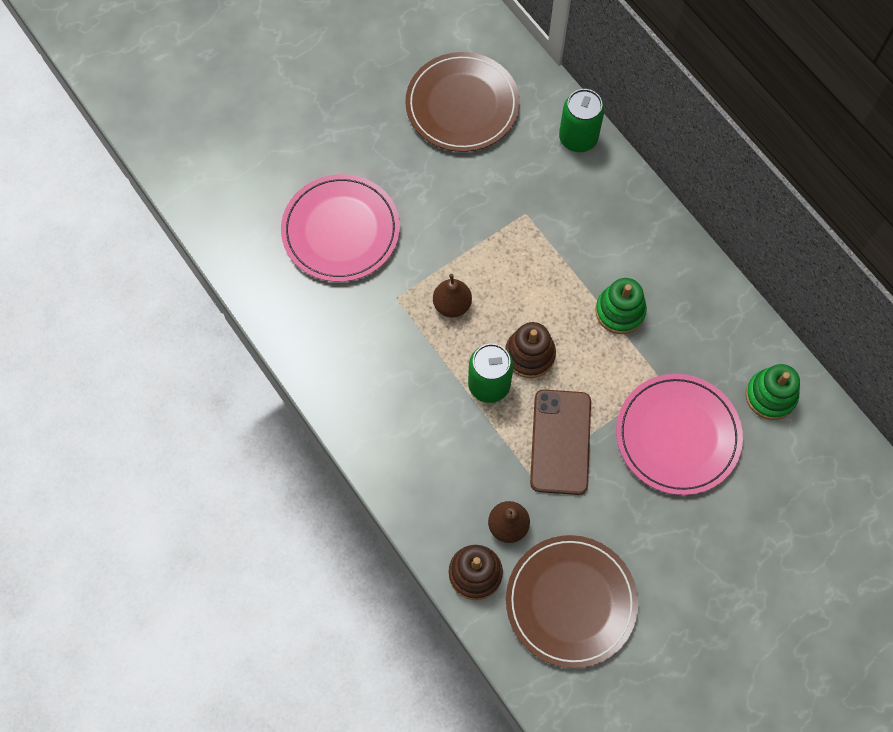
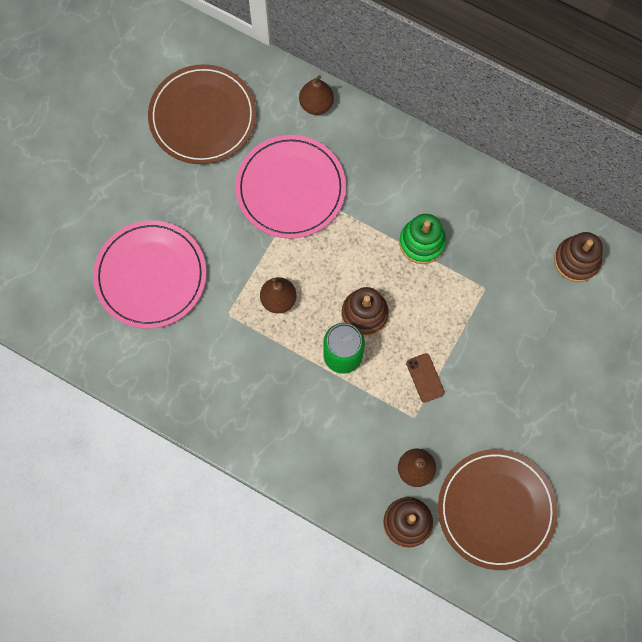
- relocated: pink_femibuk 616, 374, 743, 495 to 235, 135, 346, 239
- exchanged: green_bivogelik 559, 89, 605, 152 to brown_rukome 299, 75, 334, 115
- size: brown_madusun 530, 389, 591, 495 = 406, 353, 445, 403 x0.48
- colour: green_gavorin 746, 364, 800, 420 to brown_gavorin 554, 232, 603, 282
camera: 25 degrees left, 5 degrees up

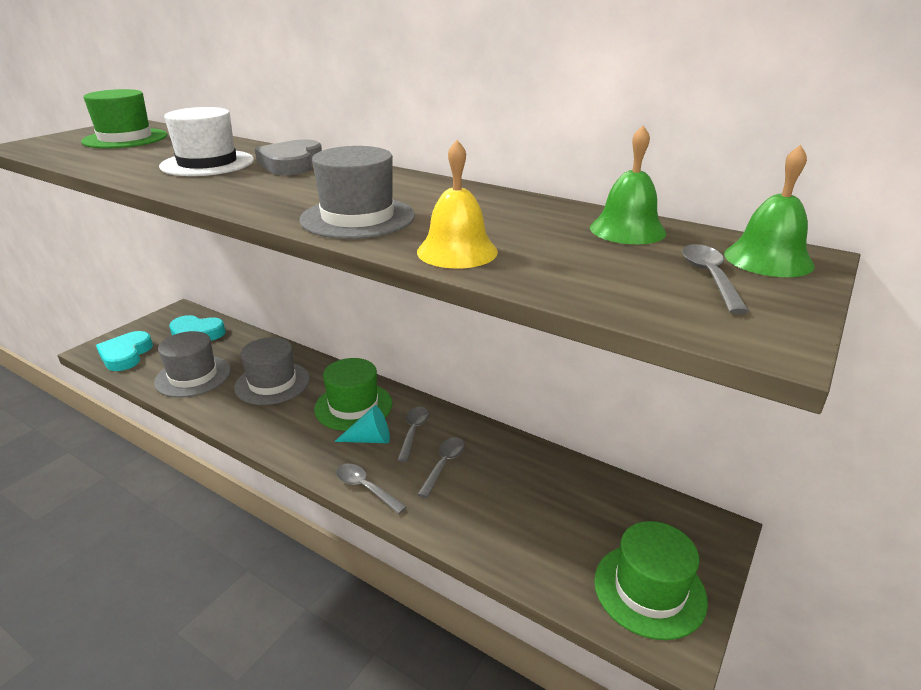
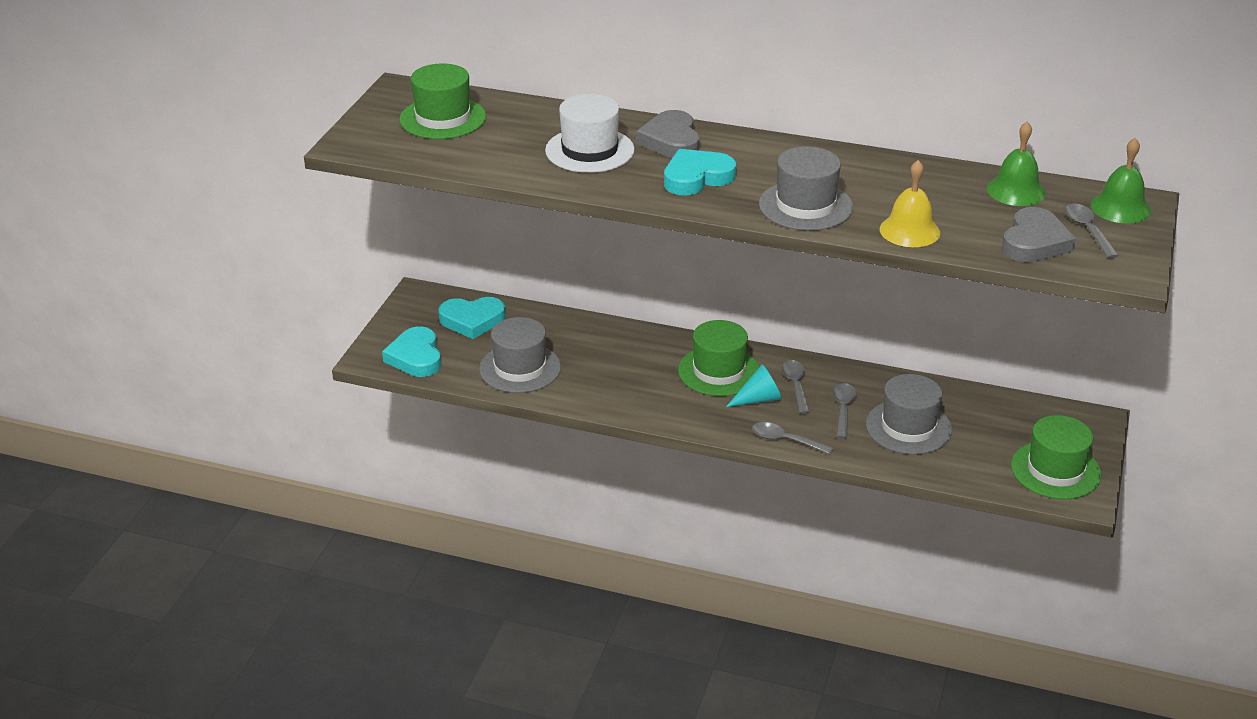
- appeared: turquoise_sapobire 664, 149, 736, 196
- relocated: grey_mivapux 234, 337, 310, 405 to 866, 374, 952, 455
- appeared: grey_sapobire 1002, 207, 1076, 262
camera: 15 degrees left, 5 degrees up

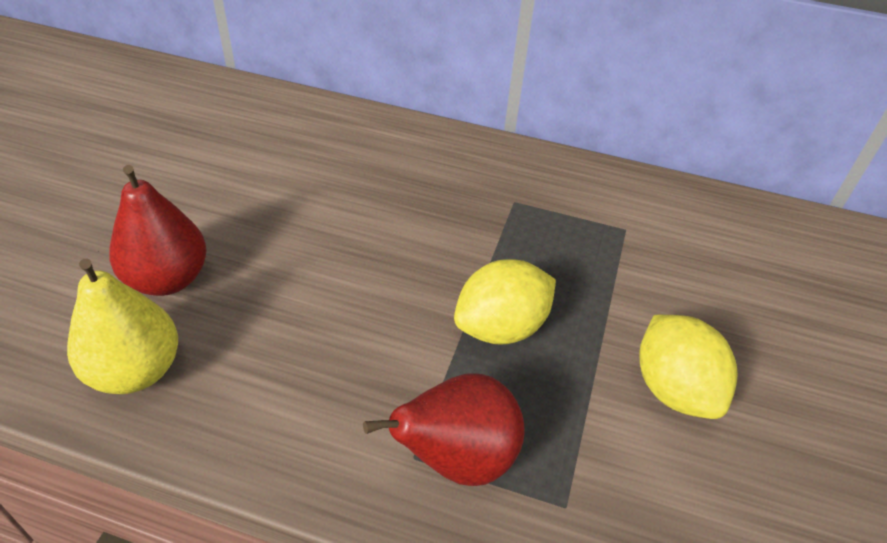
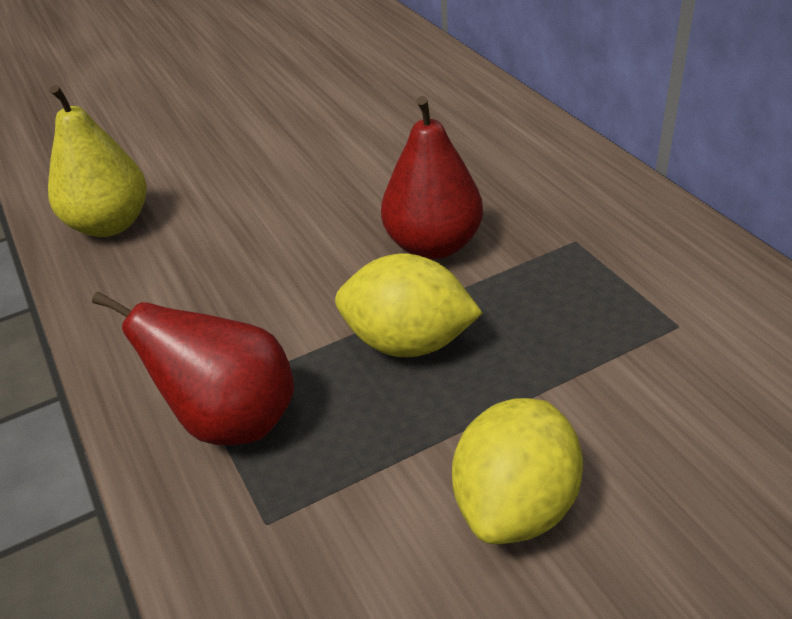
- relocated: red_rukome 109, 165, 207, 296 to 381, 96, 483, 260
camera: 50 degrees right, 5 degrees down

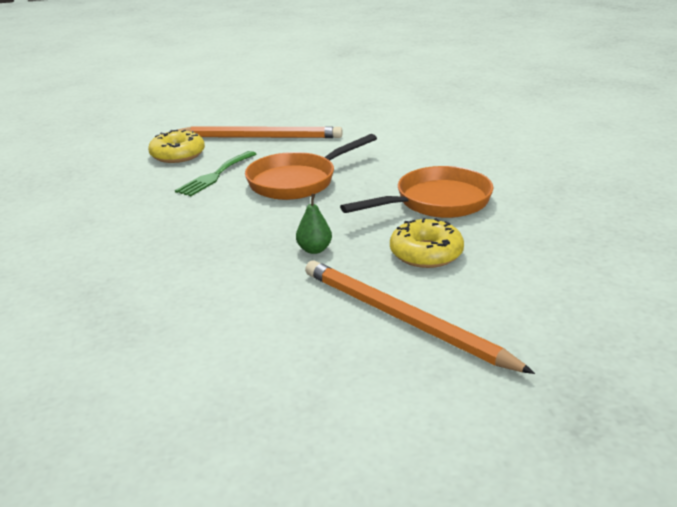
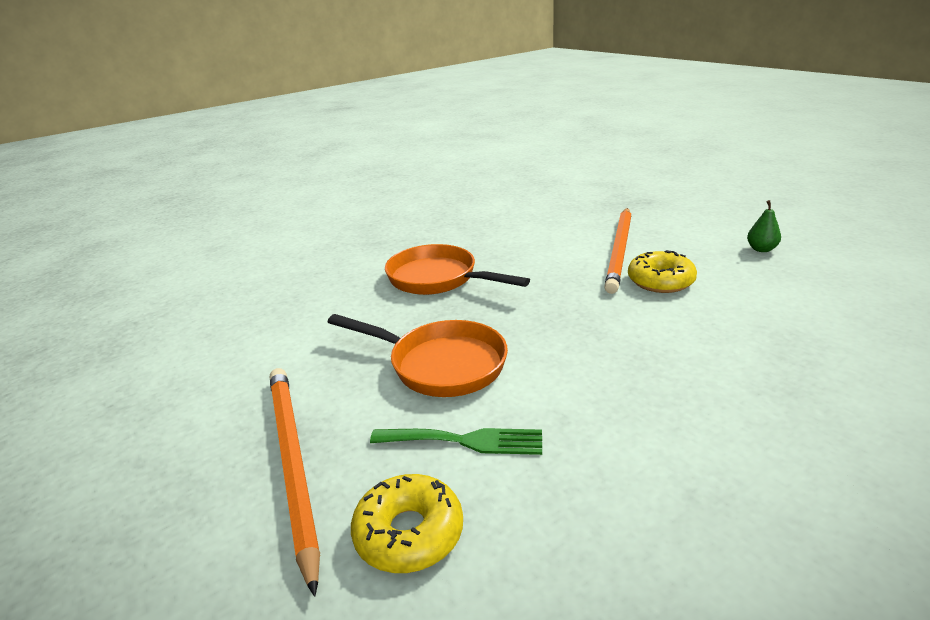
- relocated: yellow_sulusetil 390, 218, 464, 268 to 628, 250, 697, 293
- relocated: green_rukome 296, 194, 332, 254 to 747, 200, 781, 252
camera: 115 degrees left, 0 degrees up

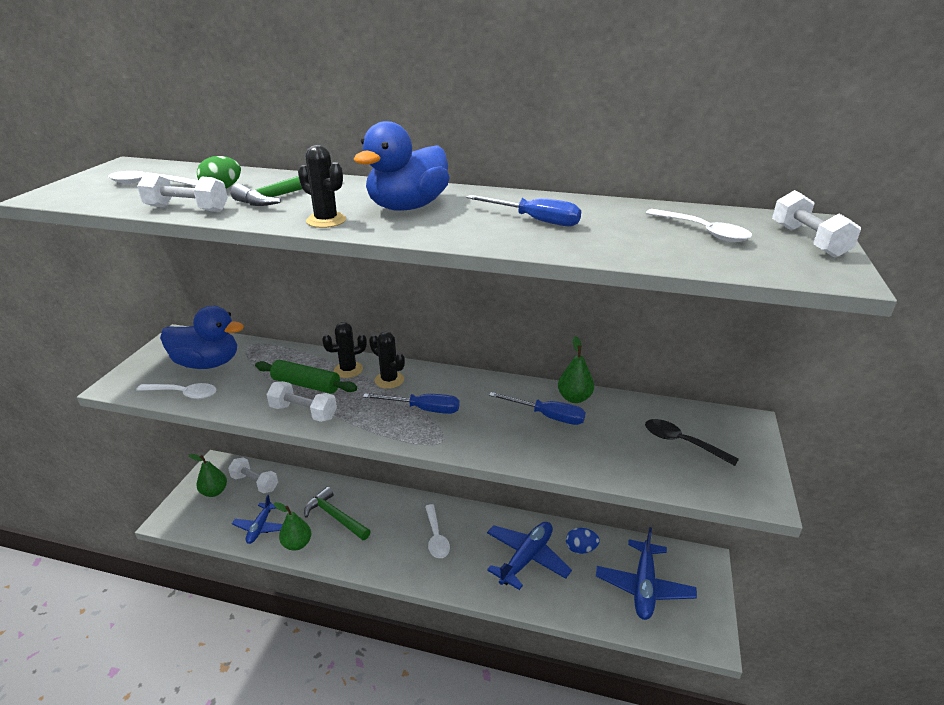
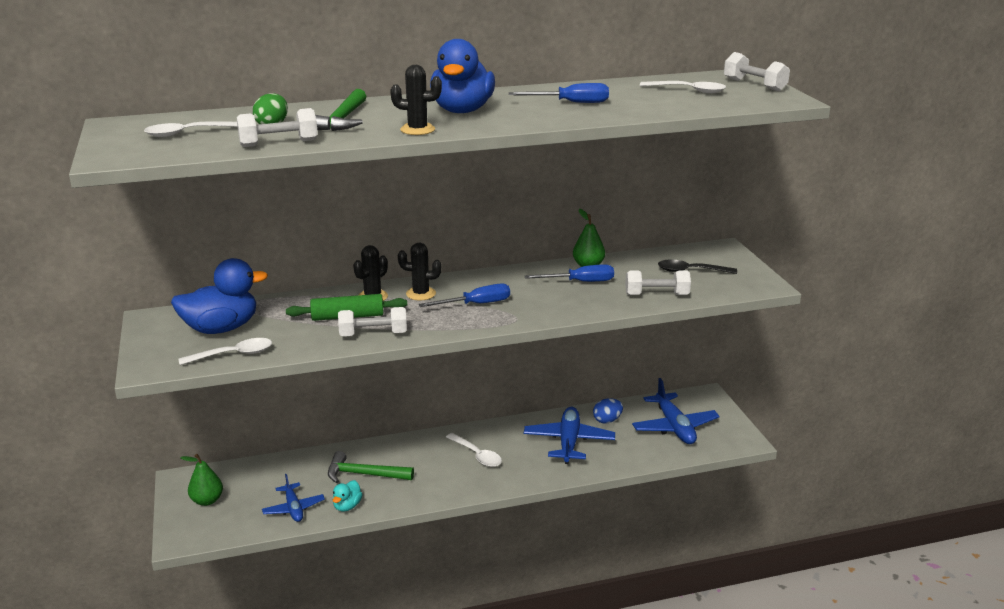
- exchanged: green_rukome 274, 502, 311, 551 to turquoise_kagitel 333, 480, 362, 512
- relocated: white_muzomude 228, 458, 278, 493 to 625, 270, 691, 295
camera: 30 degrees left, 5 degrees down

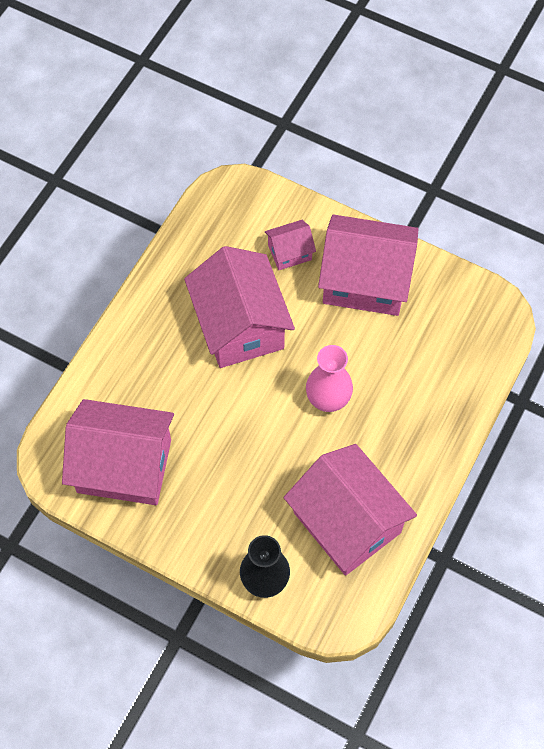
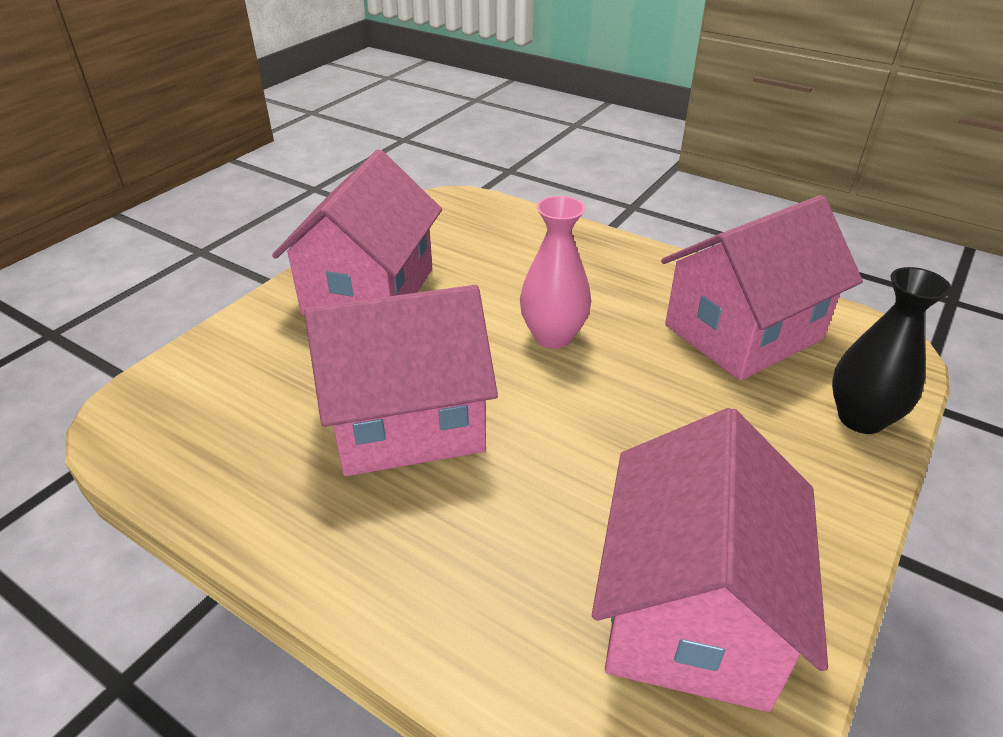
- missing: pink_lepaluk 265, 220, 316, 270
camera: 85 degrees left, 25 degrees down

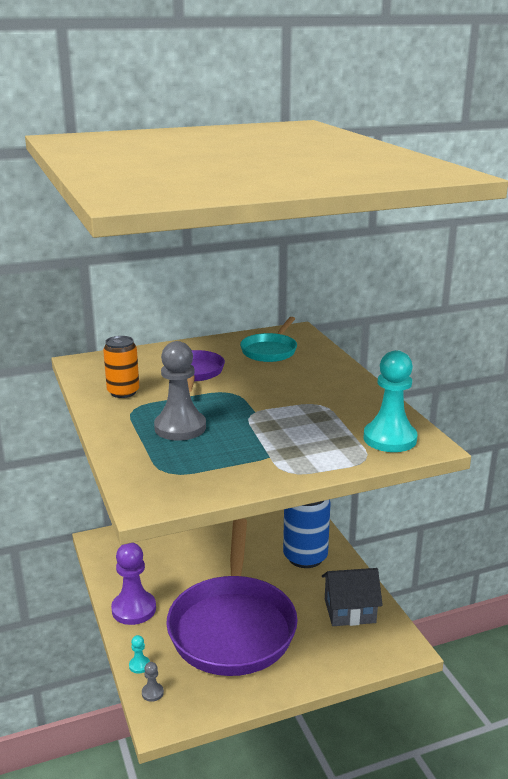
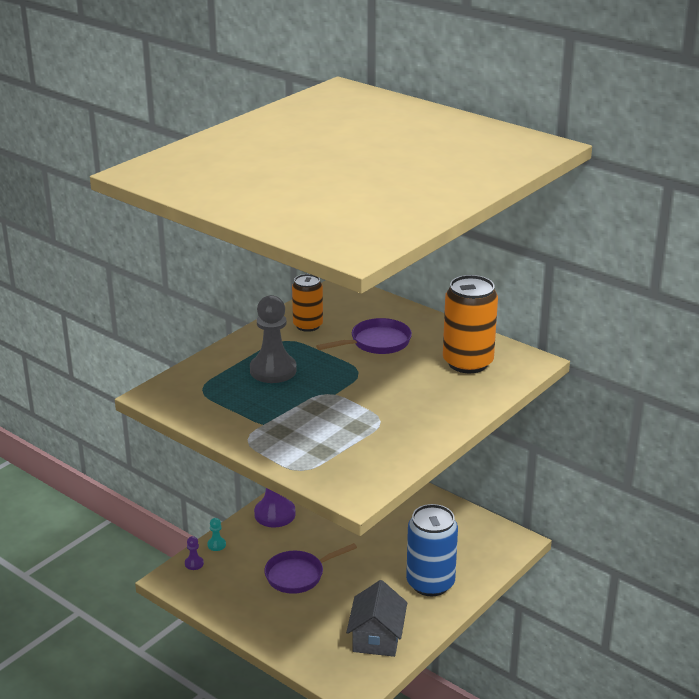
- colour: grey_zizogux 142, 662, 164, 702 to purple_zizogux 185, 536, 204, 570
- size: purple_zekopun 166, 518, 298, 676 = 264, 543, 357, 594 x0.47
- spun: grey_lepaluk 322, 568, 383, 626 = 346, 580, 407, 657 45 degrees clockwise
- exchanged: turquoise_zekopun 240, 317, 297, 362 to orange_bivogelik 443, 275, 498, 373
- missing: turquoise_zizogux 364, 350, 417, 452
camera: 60 degrees right, 5 degrees up

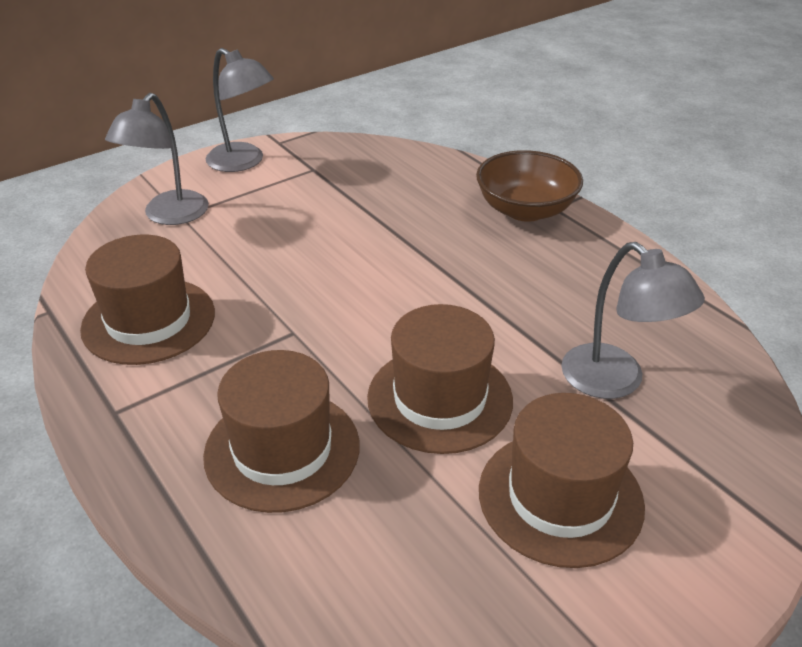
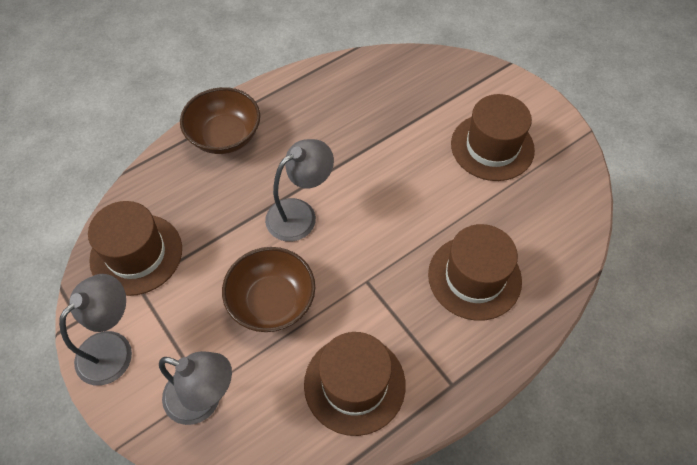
- relocated: brown_mivapux 367, 304, 513, 454 to 88, 201, 182, 296
- appeared: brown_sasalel 222, 247, 315, 332
- relocated: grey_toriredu 561, 242, 705, 399 to 265, 139, 334, 242
camera: 90 degrees left, 20 degrees up

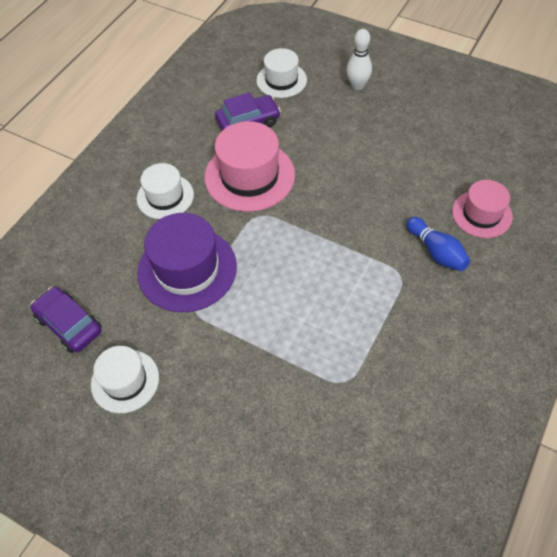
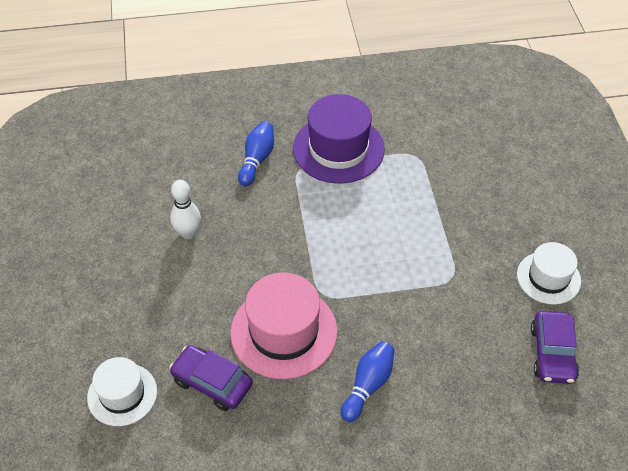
- relocated: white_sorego 346, 29, 372, 90 to 170, 180, 201, 239
- relocated: purple_mivapux 137, 213, 237, 312 to 293, 94, 385, 184
- exchanged: white_mivapux 137, 163, 194, 219 to blue_sorego 341, 341, 394, 422
- missing: pink_mivapux 452, 180, 513, 238
camera: 130 degrees left, 5 degrees down

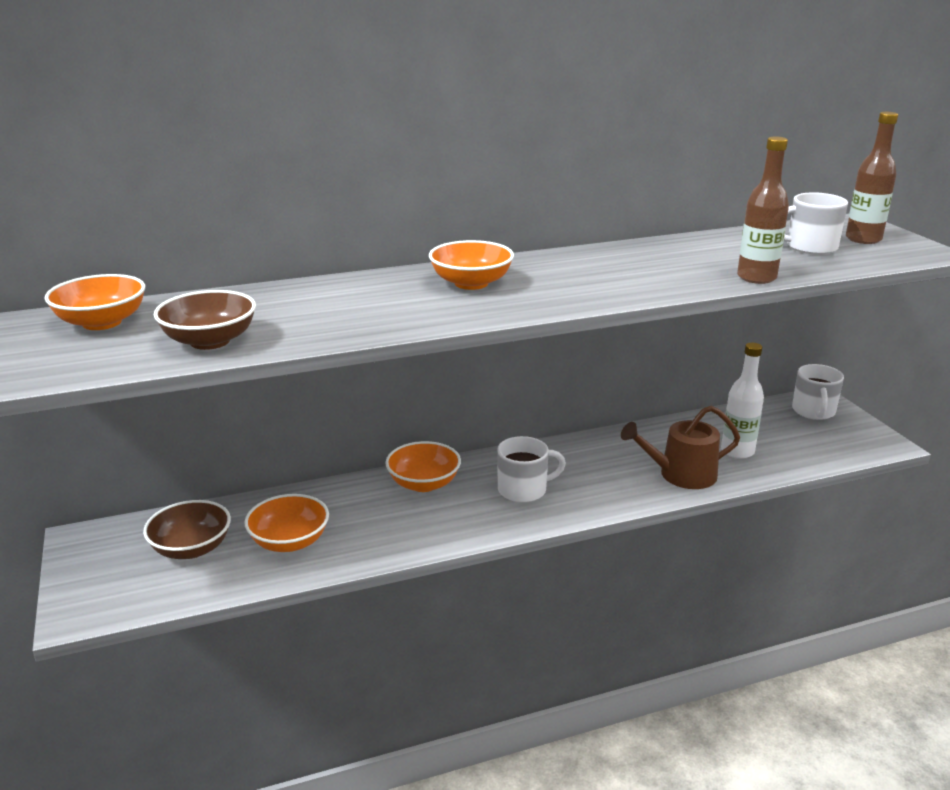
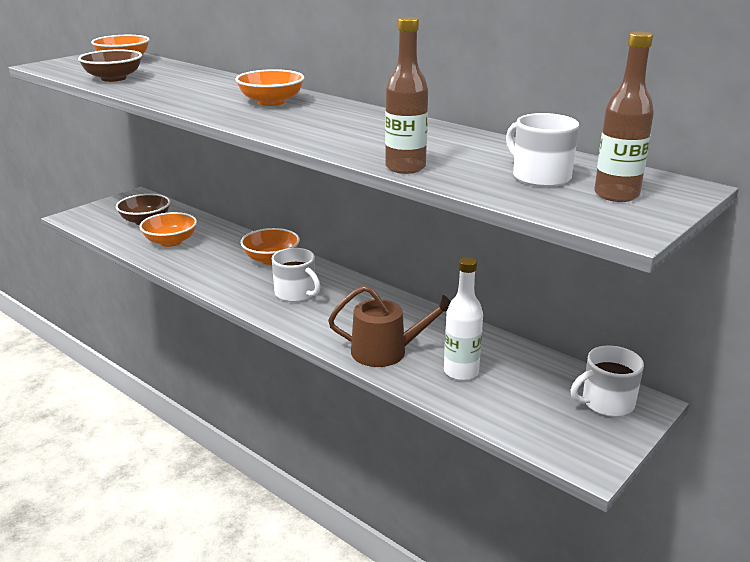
- spun: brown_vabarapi 621, 406, 740, 489 = 328, 286, 451, 367 135 degrees clockwise
camera: 60 degrees right, 0 degrees up

